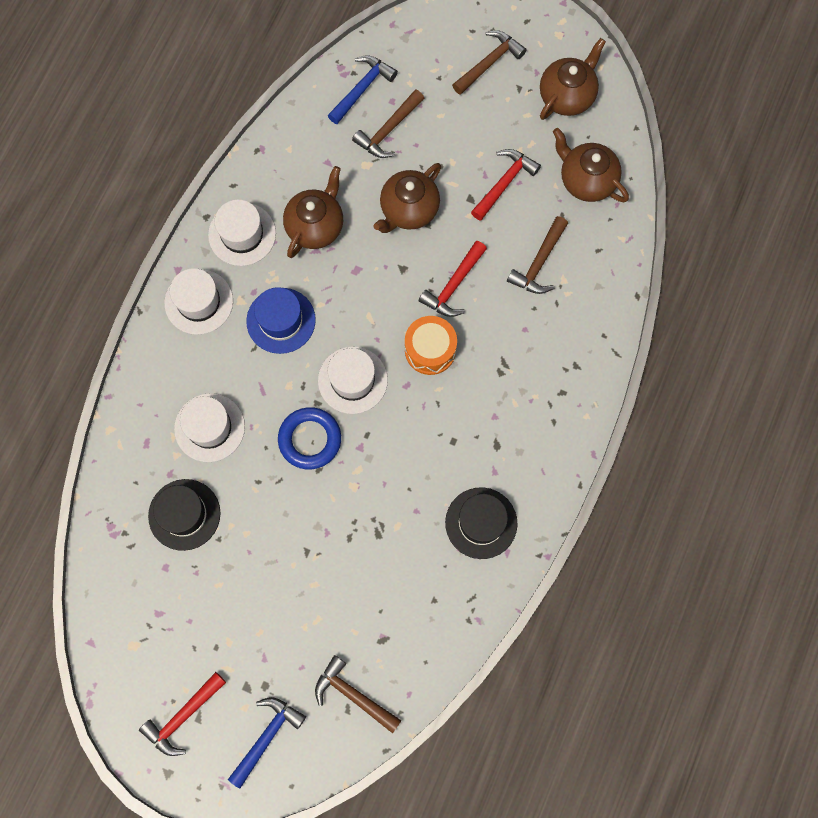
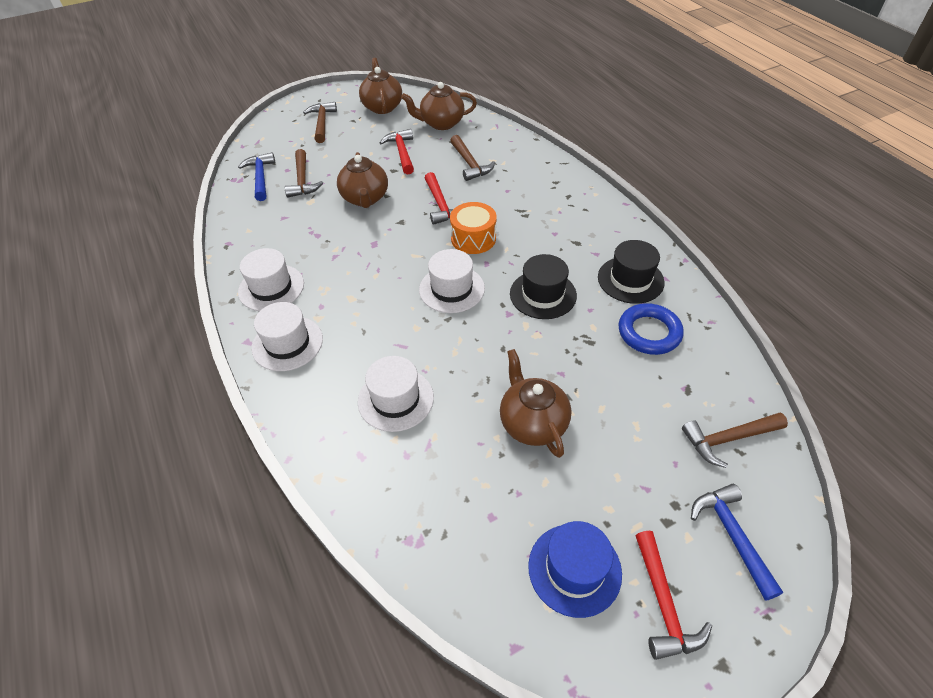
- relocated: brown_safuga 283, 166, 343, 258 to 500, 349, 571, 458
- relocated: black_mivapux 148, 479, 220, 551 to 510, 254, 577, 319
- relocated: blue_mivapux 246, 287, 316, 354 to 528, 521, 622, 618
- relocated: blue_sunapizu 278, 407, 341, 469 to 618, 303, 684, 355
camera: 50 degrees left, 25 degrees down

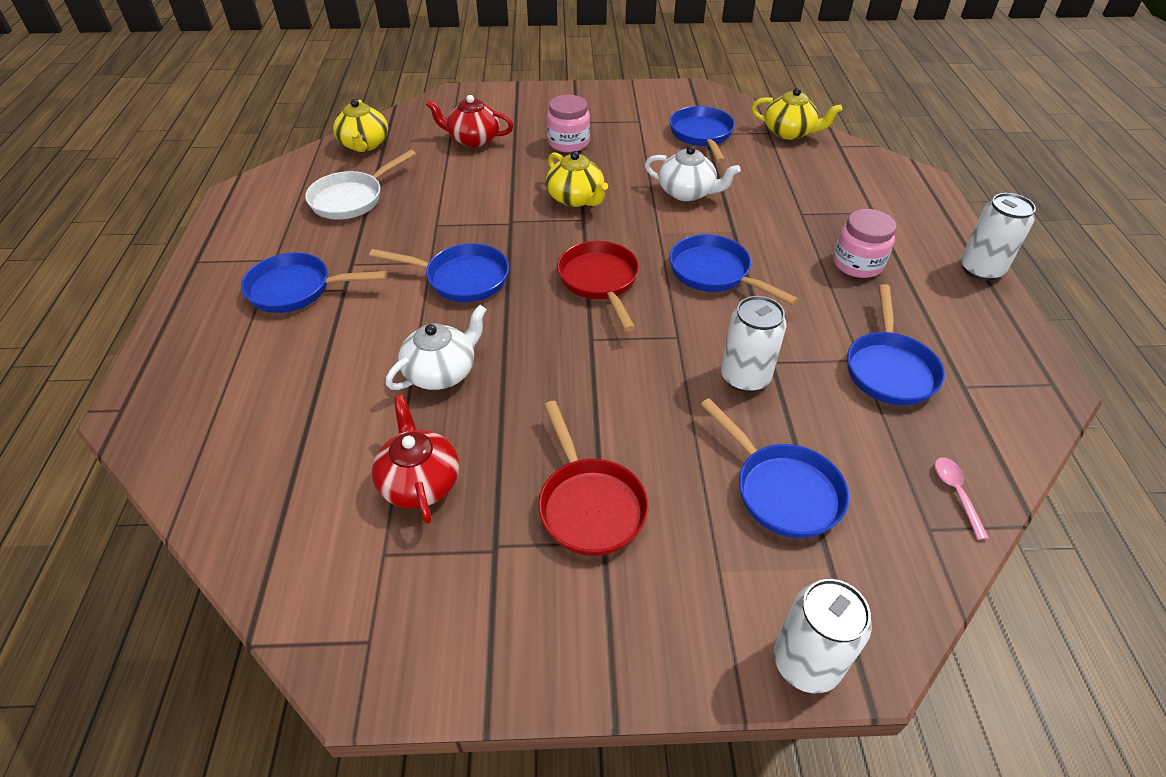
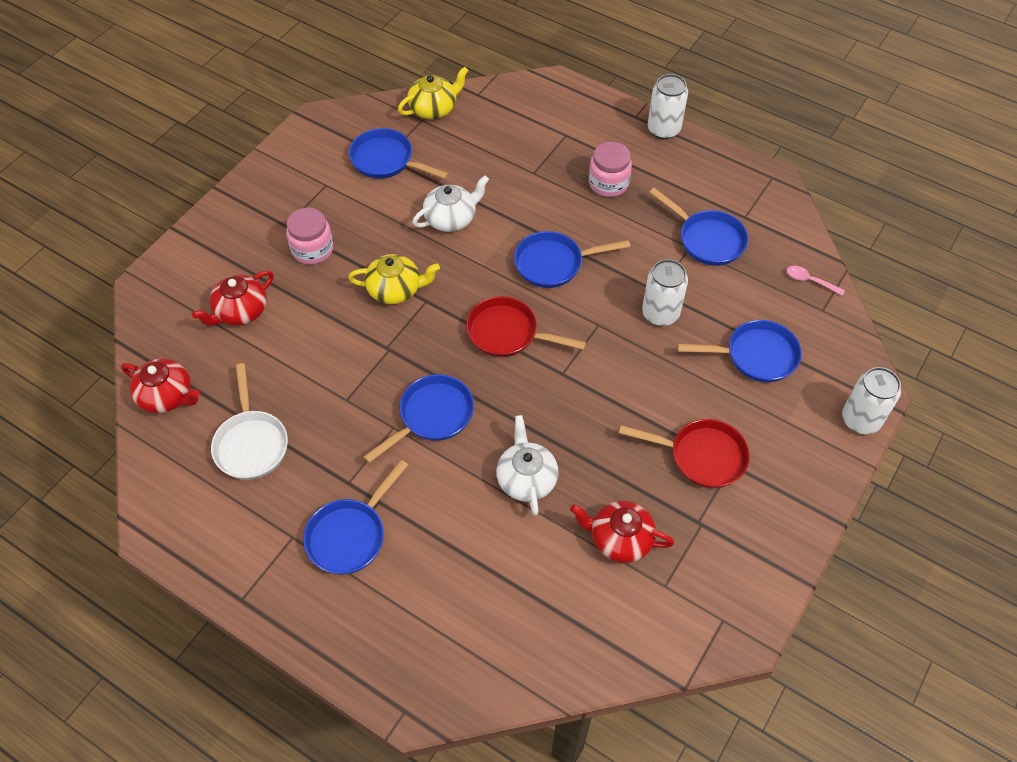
- colour: yellow_safuga 333, 99, 388, 152 to red_safuga 121, 358, 200, 413
camera: 55 degrees left, 10 degrees up

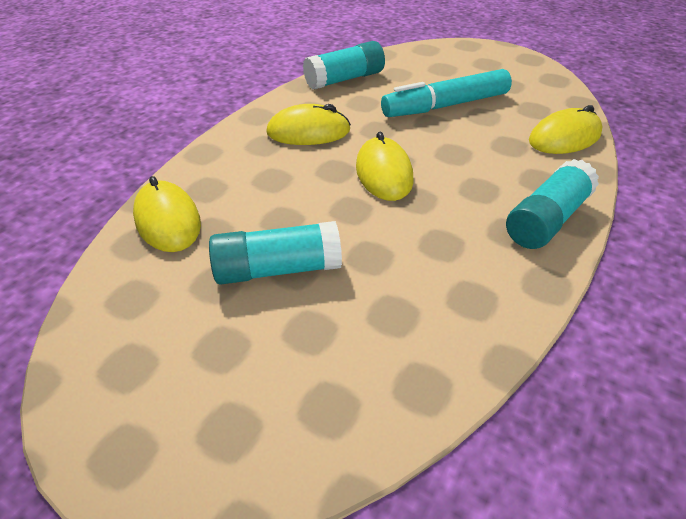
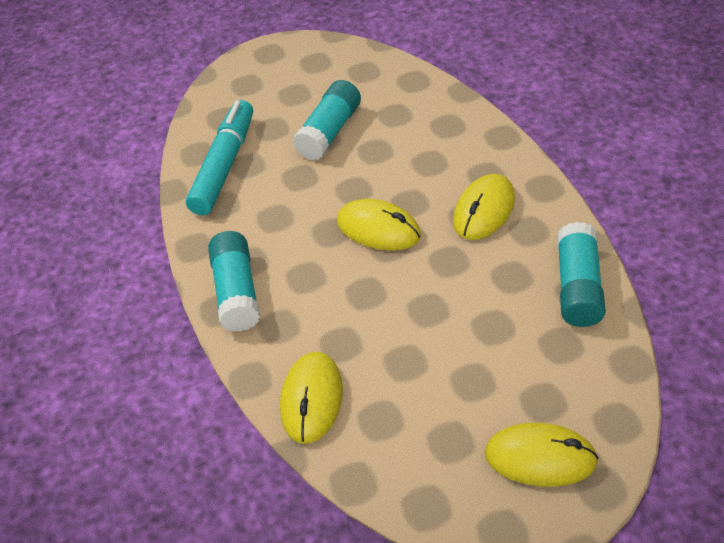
- relocated: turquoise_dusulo 381, 69, 512, 117 to 186, 100, 253, 215
- relocated: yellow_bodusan 133, 176, 201, 252 to 485, 423, 599, 487
camera: 130 degrees right, 5 degrees up

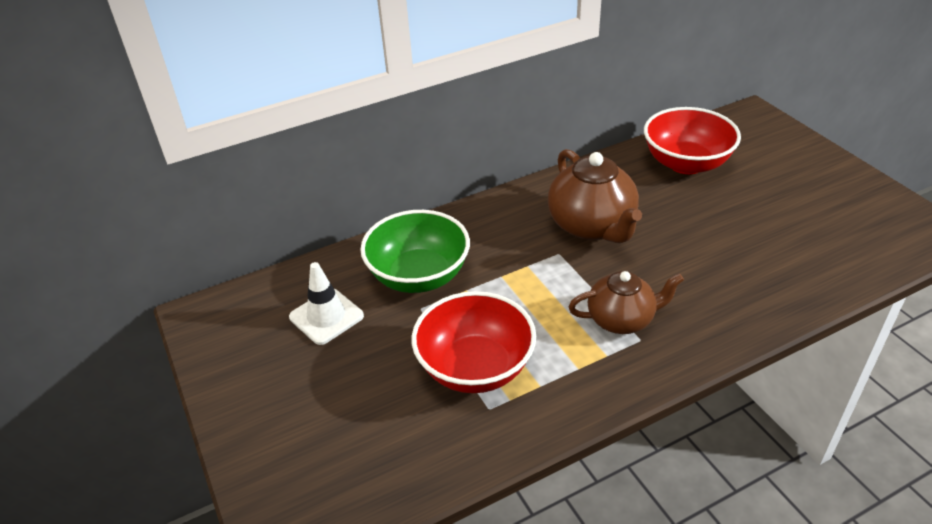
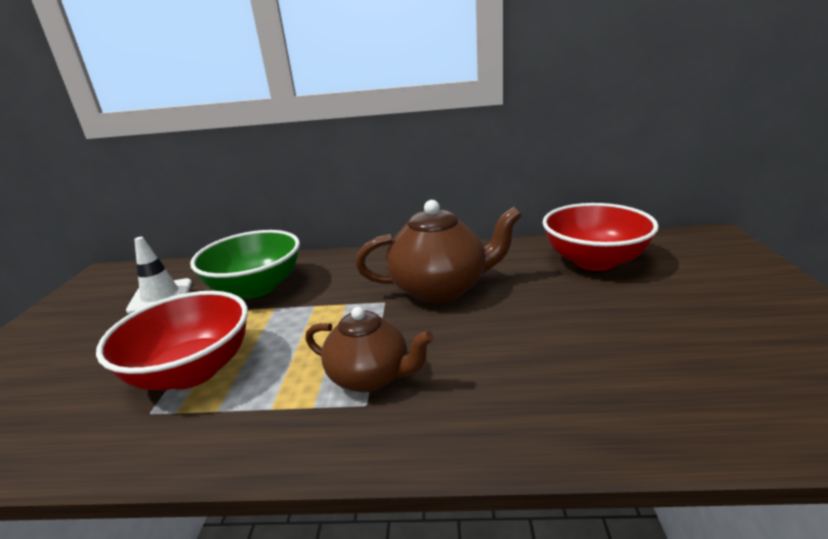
- spun: brown_safuga 548, 149, 642, 243 = 355, 200, 522, 303 105 degrees counterclockwise
camera: 30 degrees right, 15 degrees down

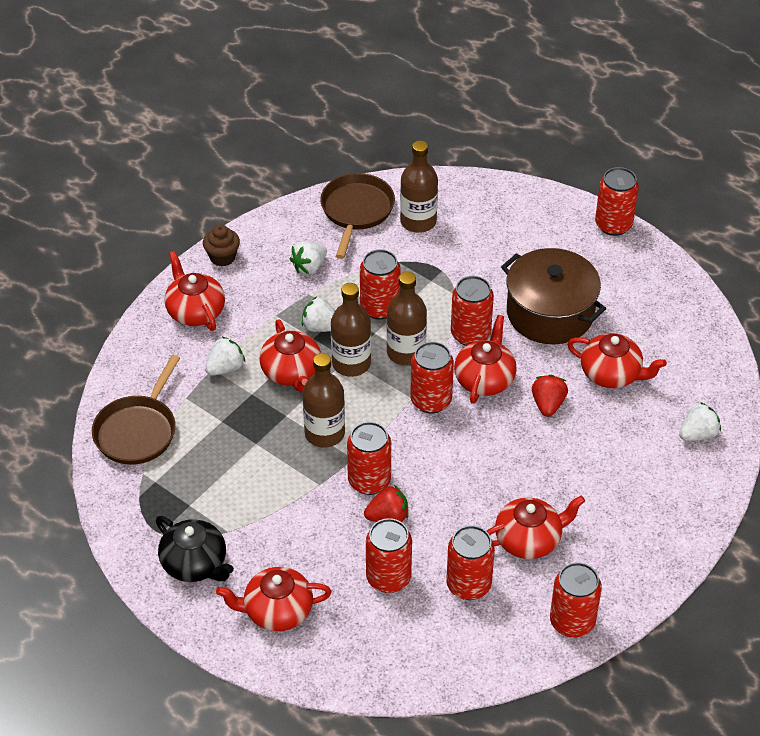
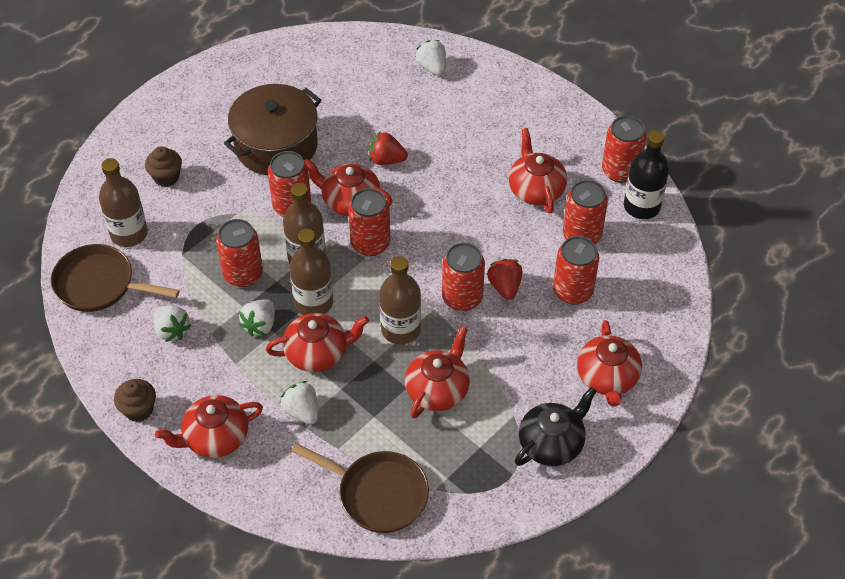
- appeared: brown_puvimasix 145, 146, 182, 187
- relocated: red_safuga 567, 333, 667, 388 to 405, 326, 470, 418
- appeared: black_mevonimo 624, 130, 669, 219
- missing: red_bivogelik 595, 167, 639, 236
camera: 85 degrees left, 5 degrees up

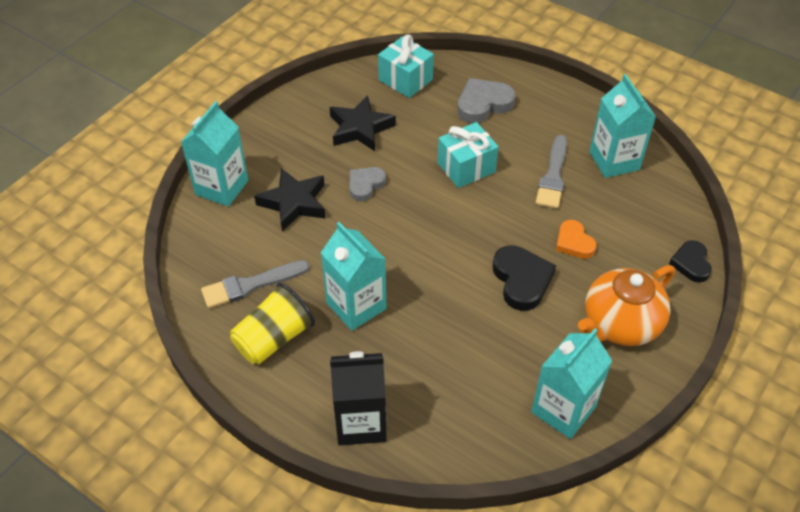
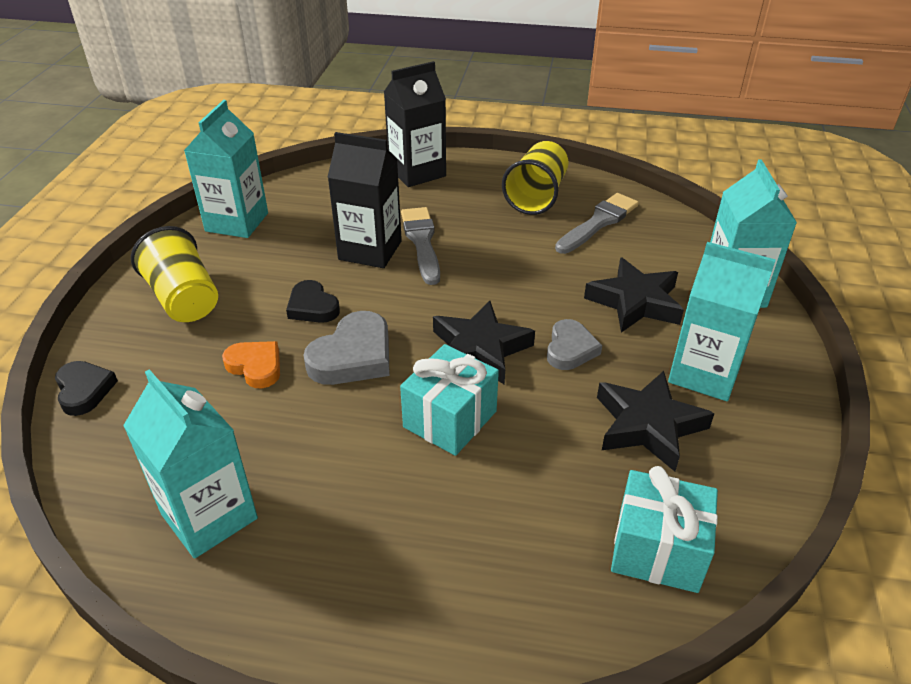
- exchanged: orange_safuga 578, 265, 675, 346 to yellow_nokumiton 131, 226, 218, 322
- size: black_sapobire 493, 245, 556, 311 = 286, 280, 340, 323 x0.65
- relocated: grey_sapobire 457, 78, 516, 123 to 303, 311, 390, 385
- appeared: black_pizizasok 328, 132, 402, 268
- relocated: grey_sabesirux 536, 135, 567, 209 to 401, 207, 440, 285
- appeared: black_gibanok 433, 301, 535, 385
- relocated: turquoise_pizizasok 321, 222, 386, 331 to 668, 242, 776, 401
camera: 155 degrees right, 10 degrees down

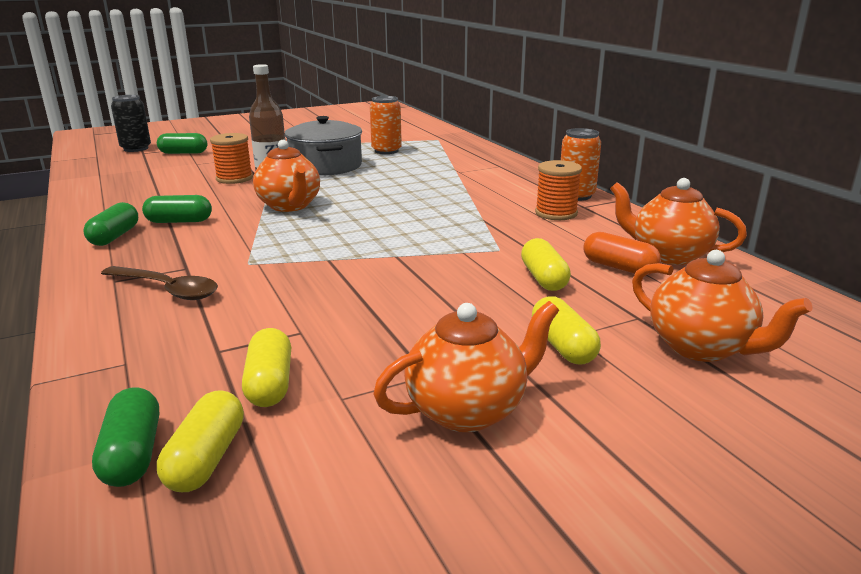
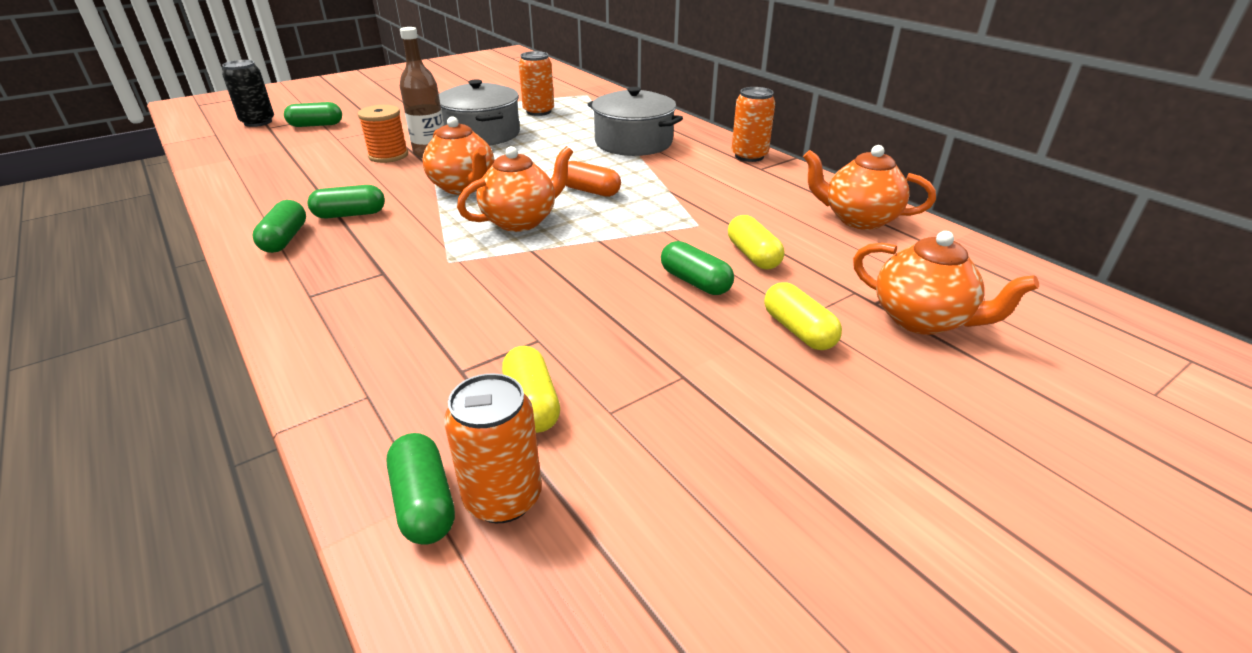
- exchanged: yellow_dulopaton 157, 390, 244, 492 to orange_bivogelik 444, 373, 542, 523
- relocated: orange_safuga 373, 301, 559, 432 to 457, 146, 573, 232
- relocated: orange_dulopaton 583, 232, 661, 275 to 565, 161, 621, 197
- appeared: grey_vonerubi 588, 87, 683, 156
- appeared: green_dulopaton 661, 241, 734, 295
- missing: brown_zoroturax 101, 266, 218, 300
- missing: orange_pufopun 535, 160, 582, 220
camera: 10 degrees left, 10 degrees up

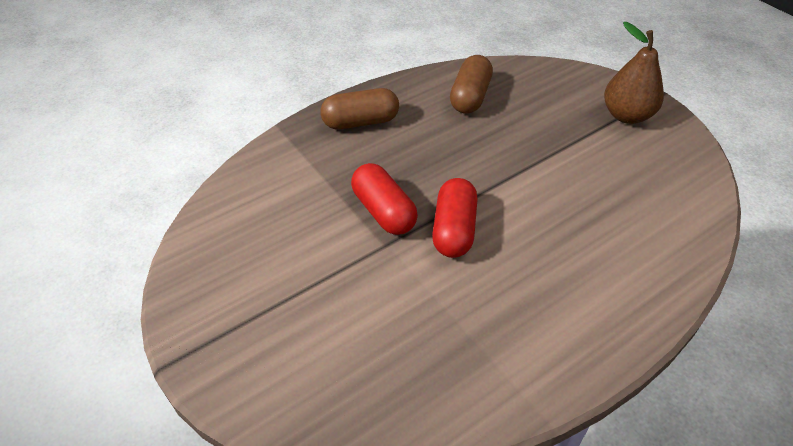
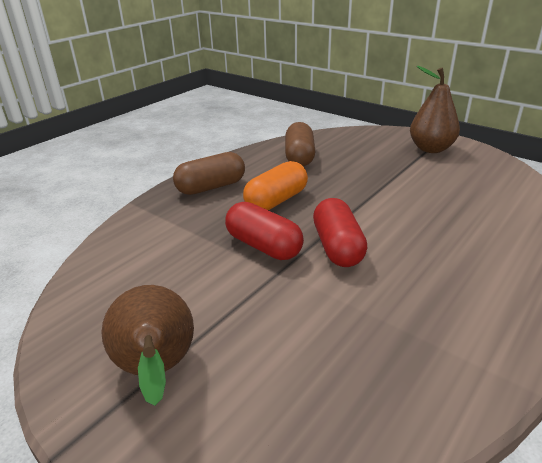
- appeared: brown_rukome 101, 285, 194, 406
- appeared: orange_dulopaton 243, 161, 308, 210
camera: 15 degrees left, 15 degrees down

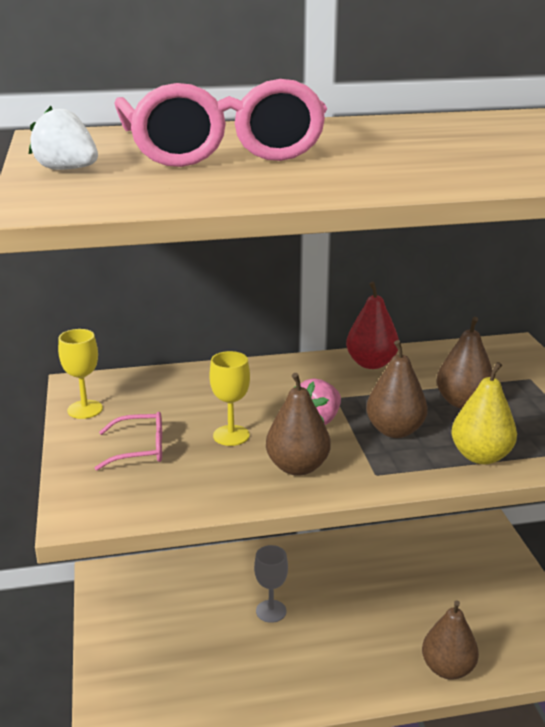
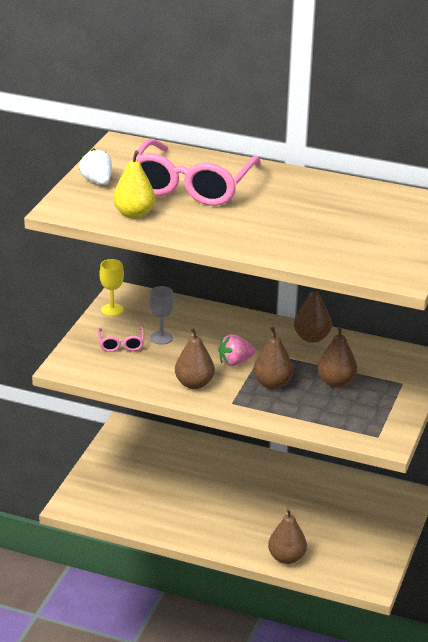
- spun: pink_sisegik 95, 412, 162, 470 = 97, 327, 144, 352 60 degrees clockwise
- relocated: yellow_rukome 451, 362, 517, 464 to 113, 150, 155, 219
- relocated: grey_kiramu 254, 545, 288, 623 to 149, 286, 174, 345
- colour: red_rukome 346, 281, 399, 369 to brown_rukome 294, 288, 332, 343
- missing: yellow_kiramu 209, 351, 250, 446
camera: 30 degrees right, 5 degrees up

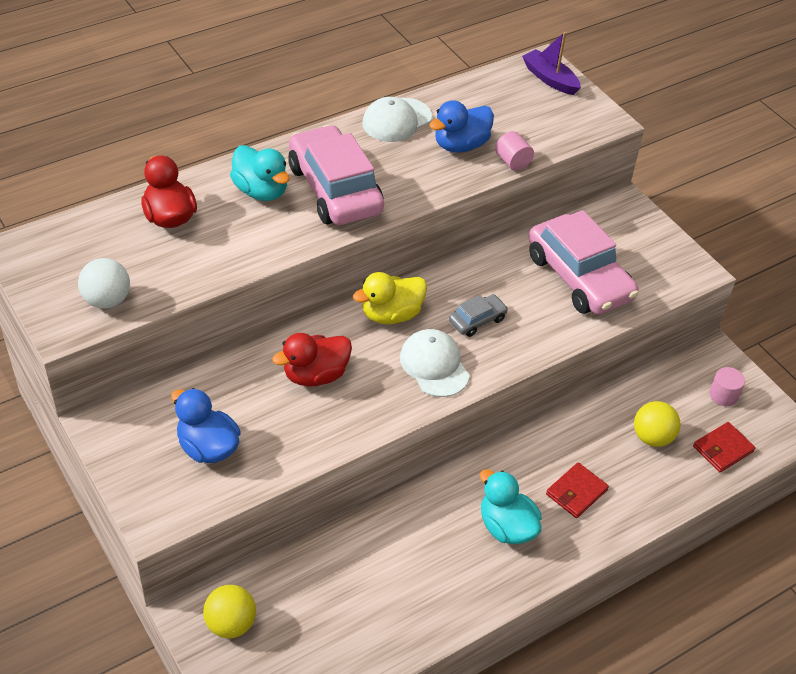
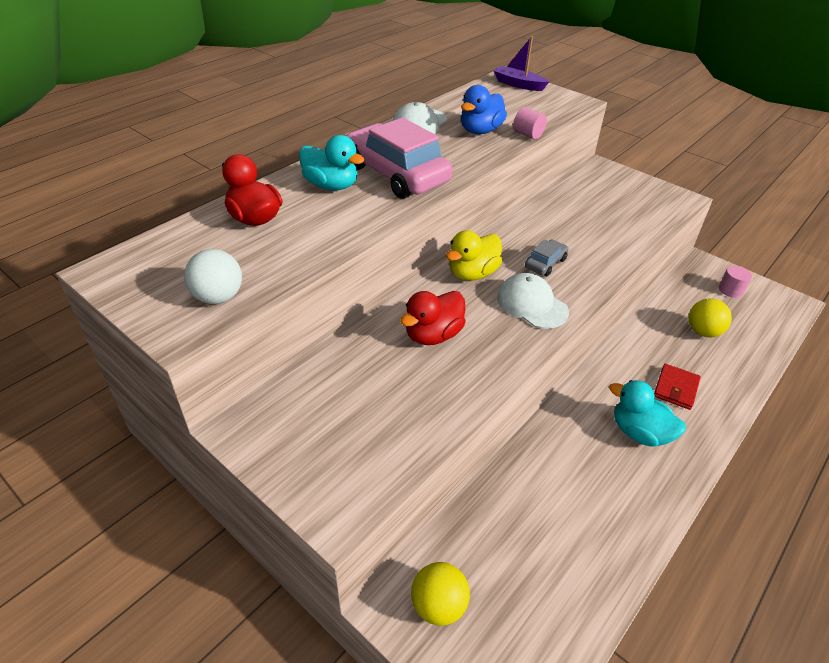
- missing: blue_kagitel 171, 388, 241, 463
- missing: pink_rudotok 529, 210, 639, 315
- missing: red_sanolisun 693, 422, 756, 472
camera: 15 degrees left, 5 degrees down

